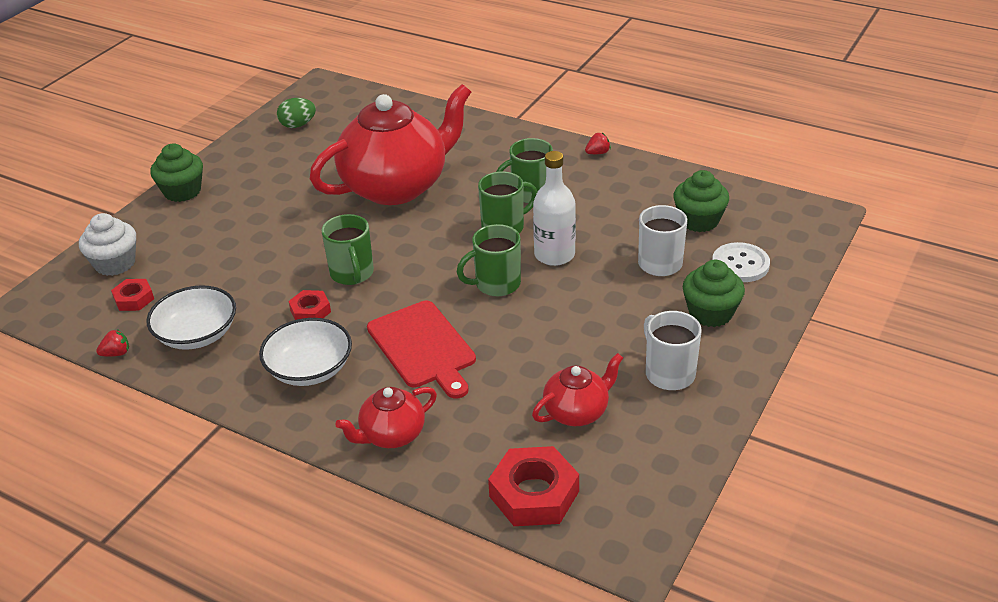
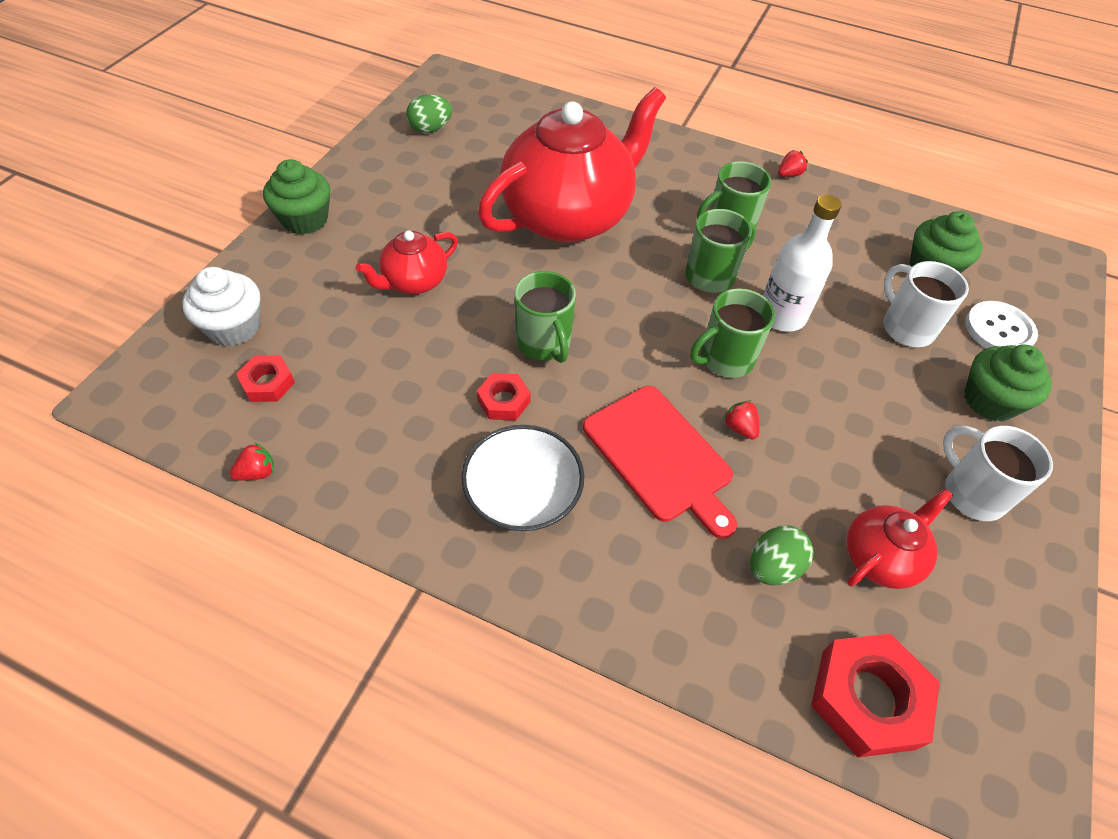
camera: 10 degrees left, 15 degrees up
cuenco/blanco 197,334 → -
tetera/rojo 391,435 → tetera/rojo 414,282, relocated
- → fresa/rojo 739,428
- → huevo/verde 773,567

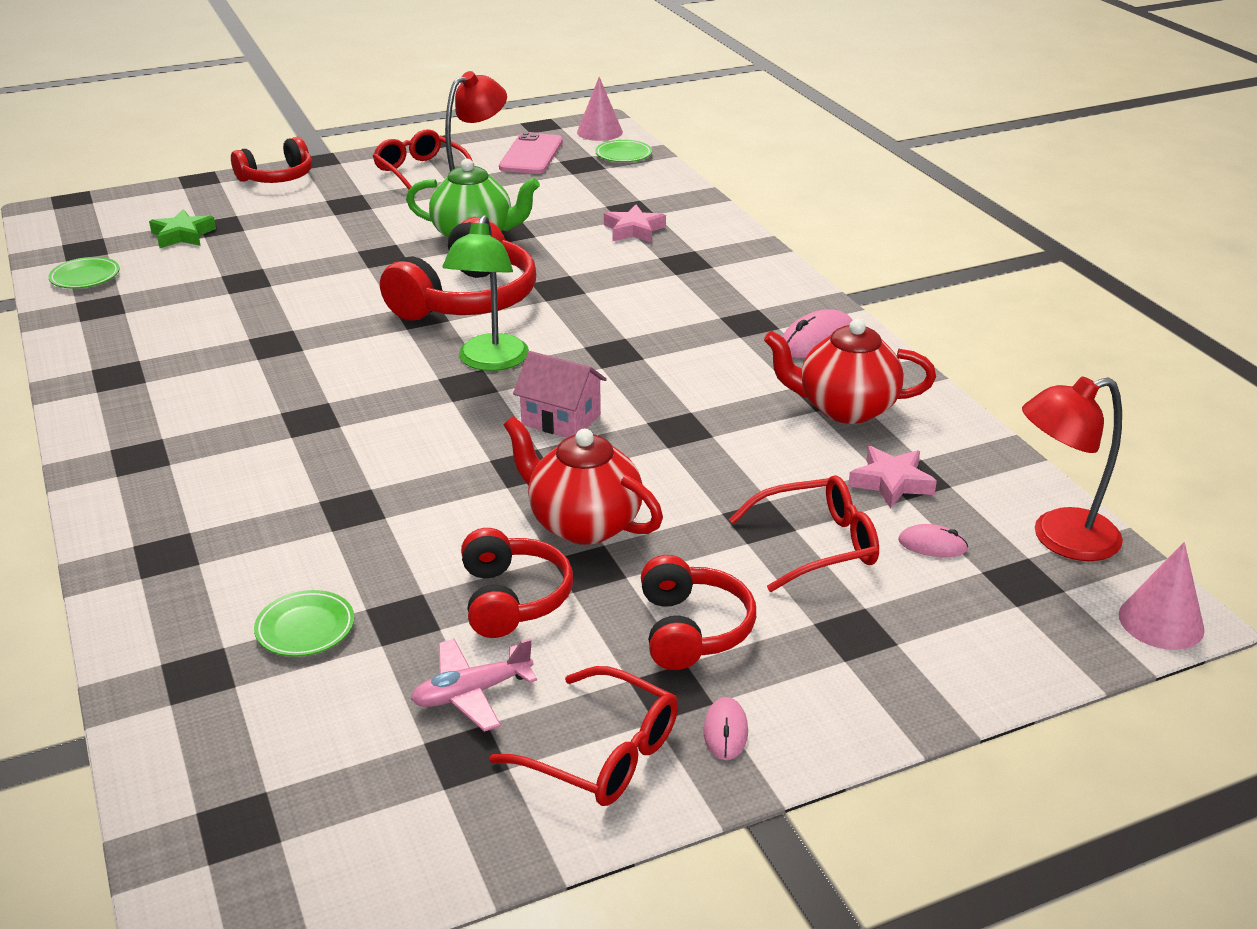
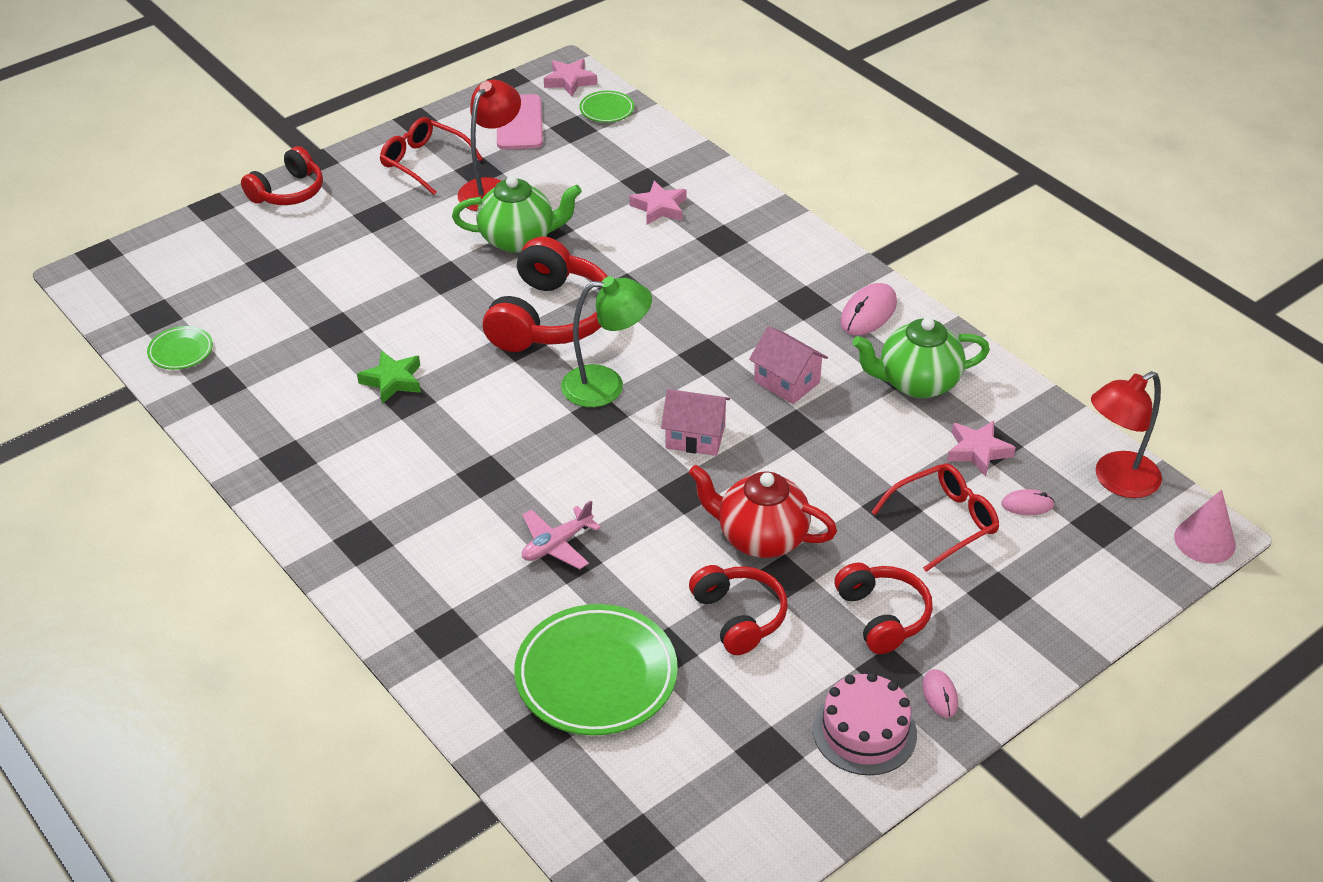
camera: 15 degrees left, 10 degrees up
estrella/verde 182,235 → estrella/verde 392,381, relocated
plato/verde 305,628 → plato/verde 596,676, x2.11
avión/rosa 471,693 → avión/rosa 556,544, relocated
lámpara/verde 490,362 → lámpara/verde 606,385, 90 degrees counterclockwise
gafas/rojo 604,754 → tarta/rosa 864,731
cono/rosa 599,132 → estrella/rosa 570,81
tetera/rojo 845,408 → tetera/verde 917,382
- → casa/rosa 786,382

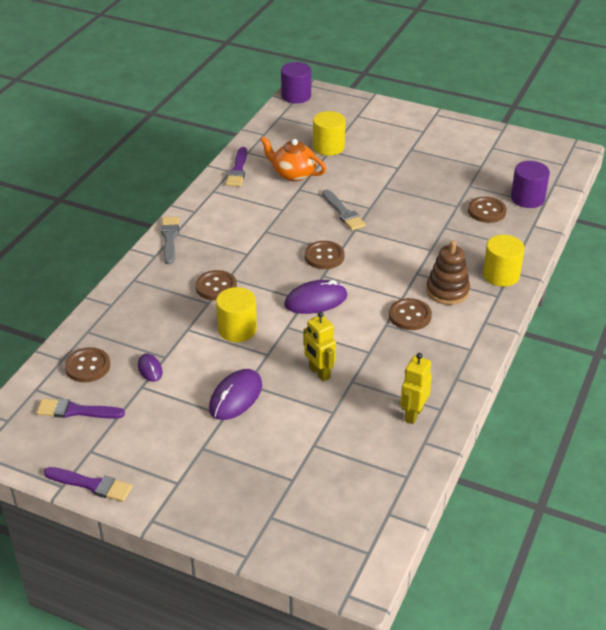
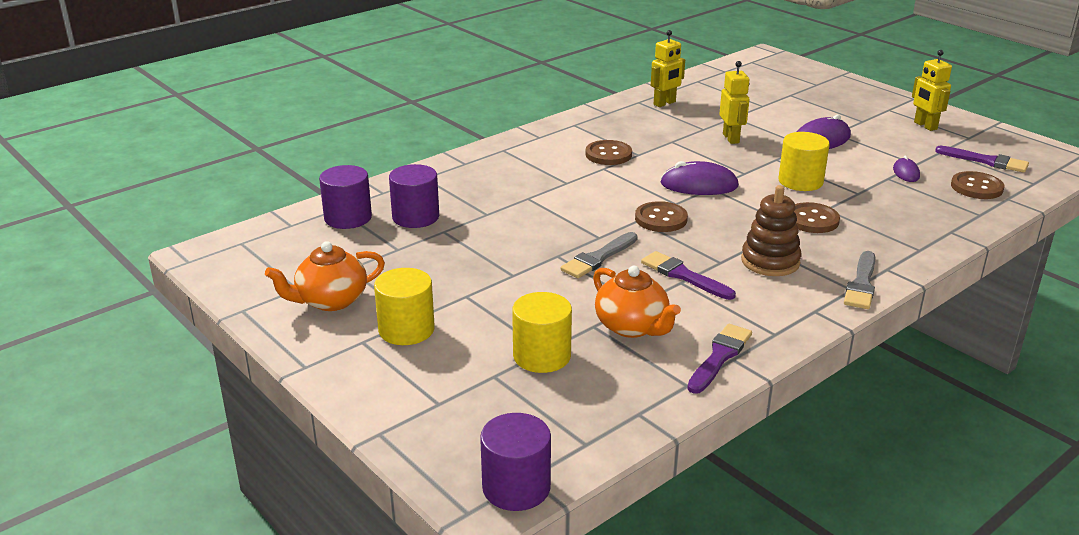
camera: 155 degrees left, 10 degrees down
pincel/morado 91,485 → pincel/morado 684,276, relocated
pincel/gris 343,212 → pincel/gris 598,258, 135 degrees counterclockwise
juguete apilable/marrón 447,291 → juguete apilable/marrón 770,261, relocated
botón/marrón 486,211 → cilindro/morado 415,217
cilindro/amarillo 501,275 → cilindro/amarillo 406,330, relocated
- → tetera/naranja 330,301
- → robot/amarillo 925,126

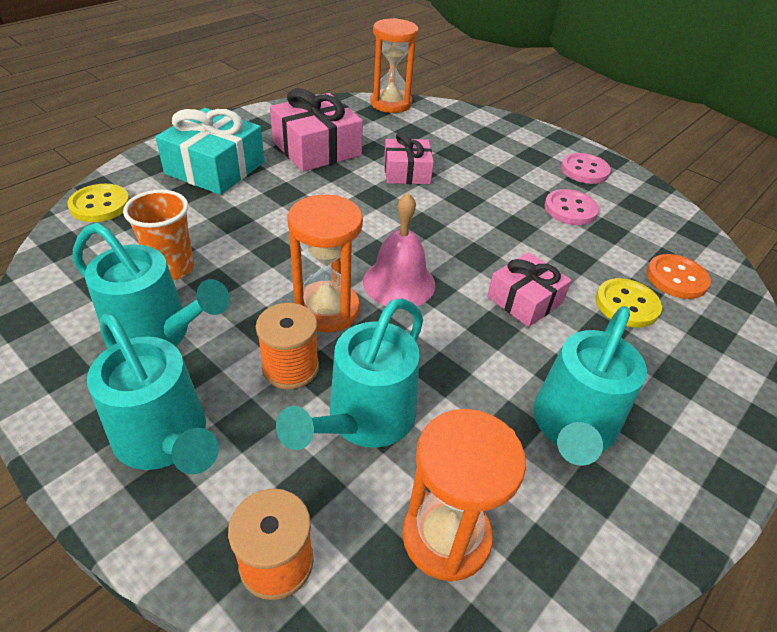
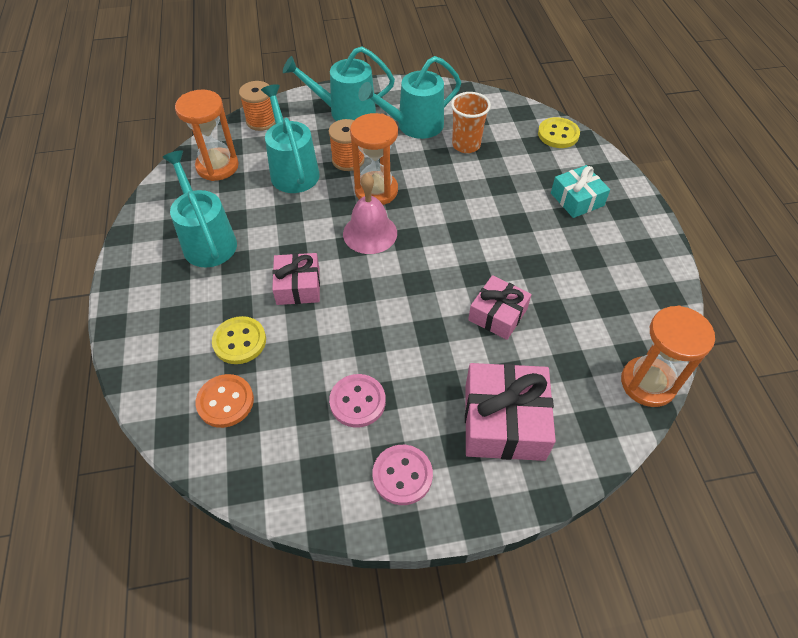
camera: 130 degrees right, 10 degrees up
regalo/turquesa 215,168 → regalo/turquesa 577,199, x0.63
regalo/rosa 317,148 → regalo/rosa 504,421, relocated

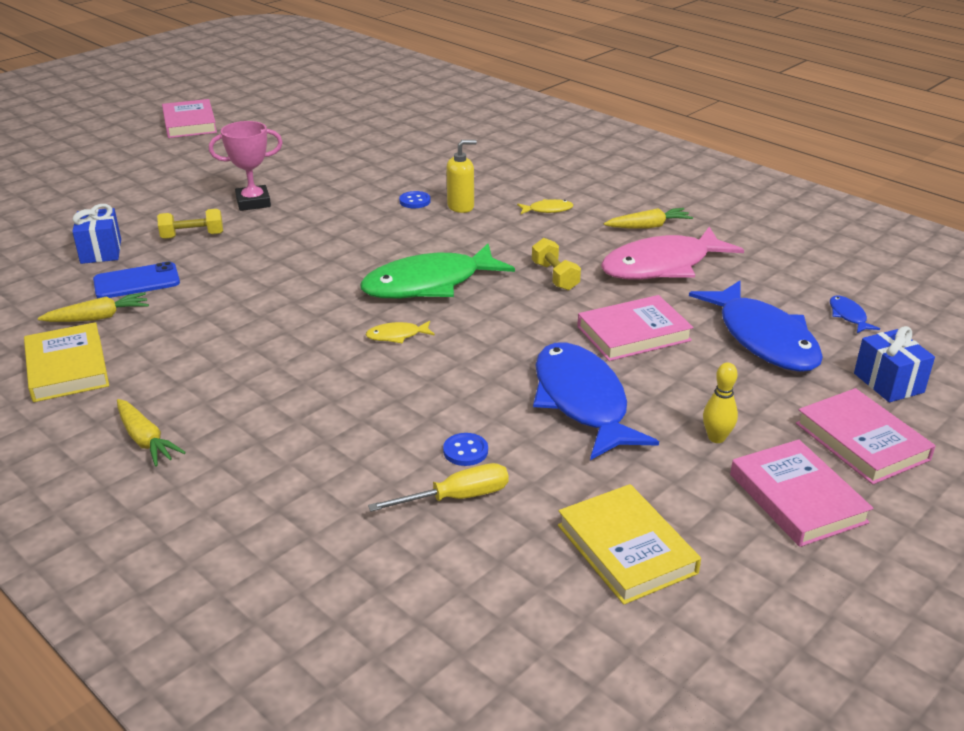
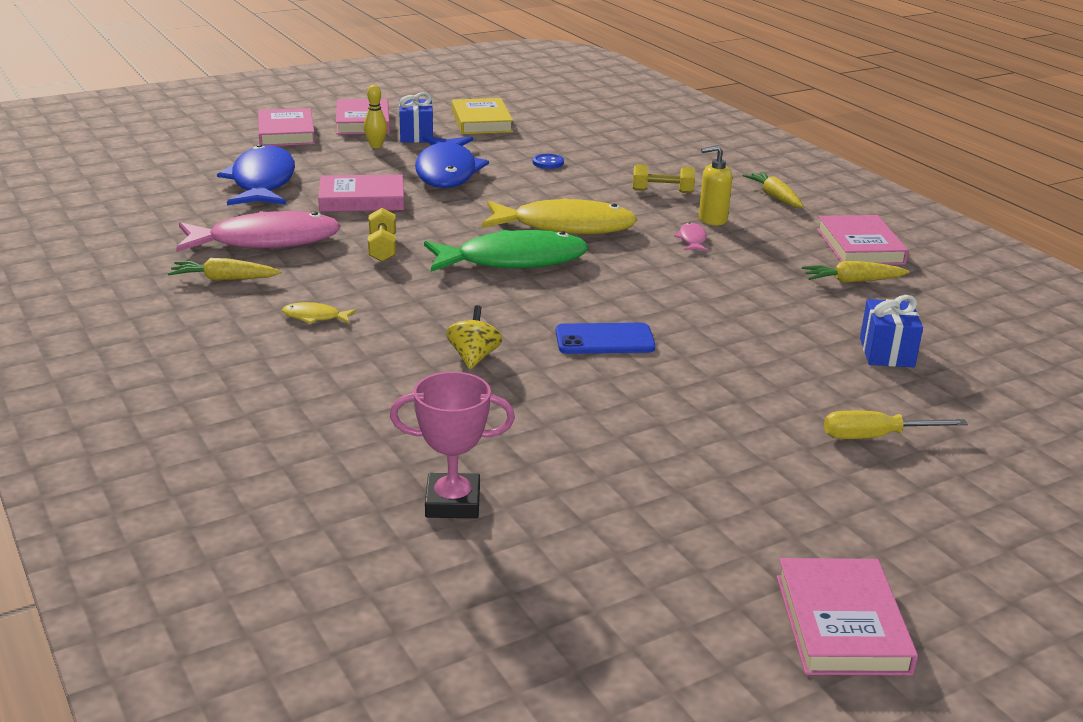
camera: 165 degrees left, 5 degrees down
libro/amarillo 67,368 → libro/rosa 860,246
móvil/azul 136,281 → móvil/azul 604,340, relocated
mancuerna/amarillo 192,236 → mancuerna/amarillo 662,191, relocated
trofeo/rosa 253,202 → trofeo/rosa 453,502, relocated
pez/amarillo 397,336 → pez/amarillo 565,227, x2.46
destornillador/amarillo 456,497 → destornillador/amarillo 875,437, relocated
botón/azul 415,201 → peonza/amarillo 474,357
dispensador de jabón/amarillo 461,206 → dispensador de jabón/amarillo 712,219, relocated
pez/azul 848,316 → -
regalo/azul 888,383 → regalo/azul 416,135, relocated
- → pez/rosa 692,239

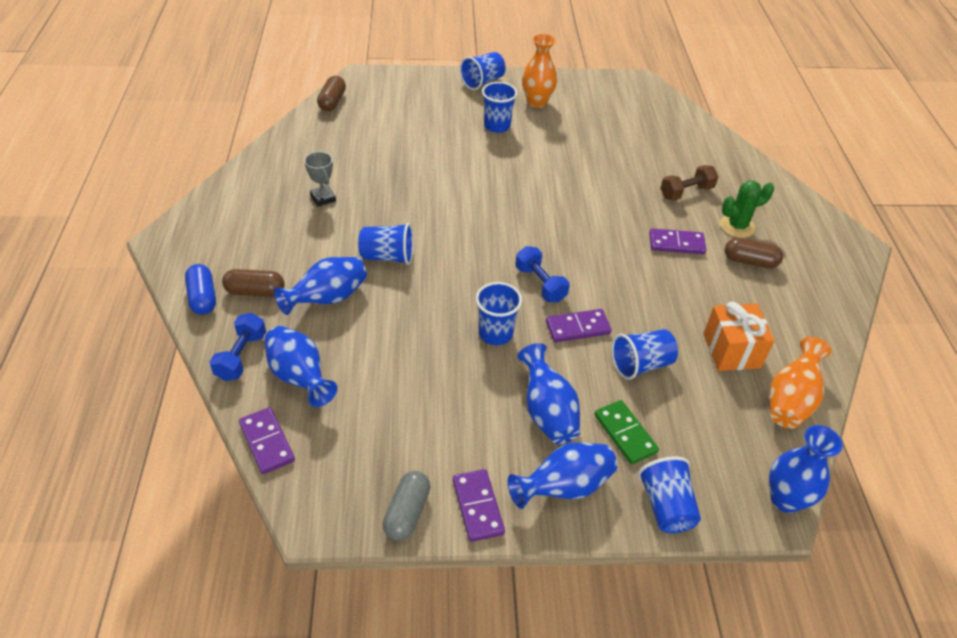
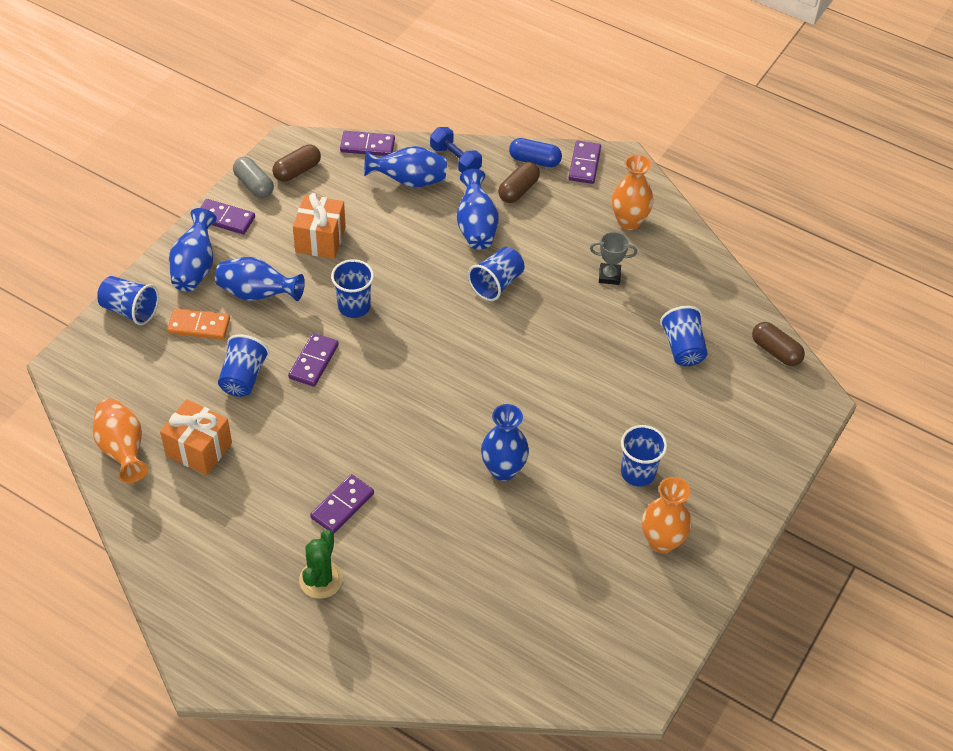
camera: 125 degrees right, 5 degrees up
vaso/azul 482,82 → vaso/azul 683,348, relocated
mancuerna/azul 540,284 → -
ficha de dominó/verde 625,434 → ficha de dominó/naranja 199,326
mancuerna/marrón 686,192 → -
cápsula/marrón 750,261 → cápsula/marrón 297,171, relocated
florero/azul 785,499 → florero/azul 503,470, relocated
- → regalo/naranja 320,239
- → ficha de dominó/morado 584,164
- → florero/naranja 629,221

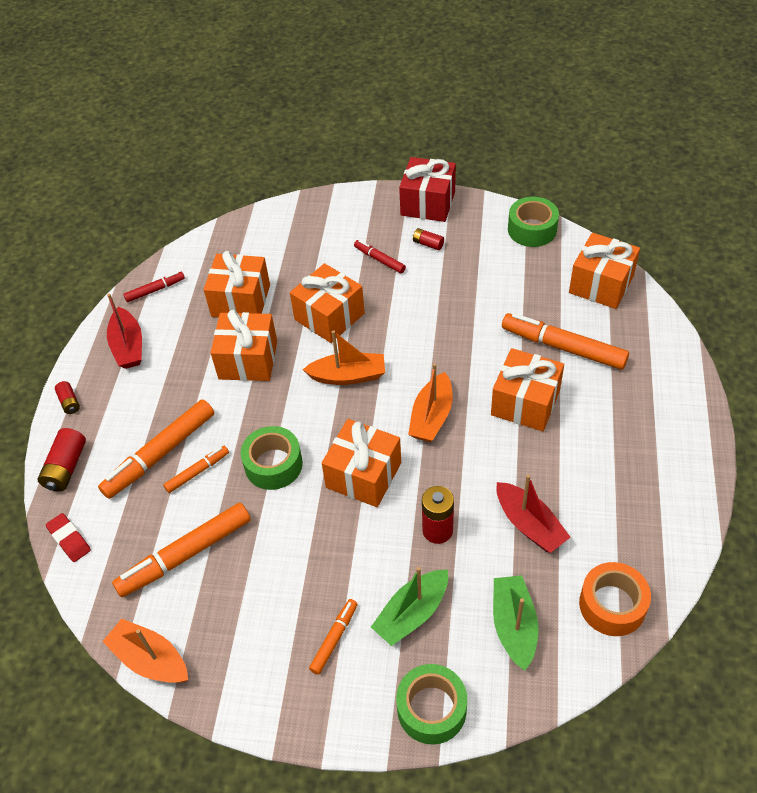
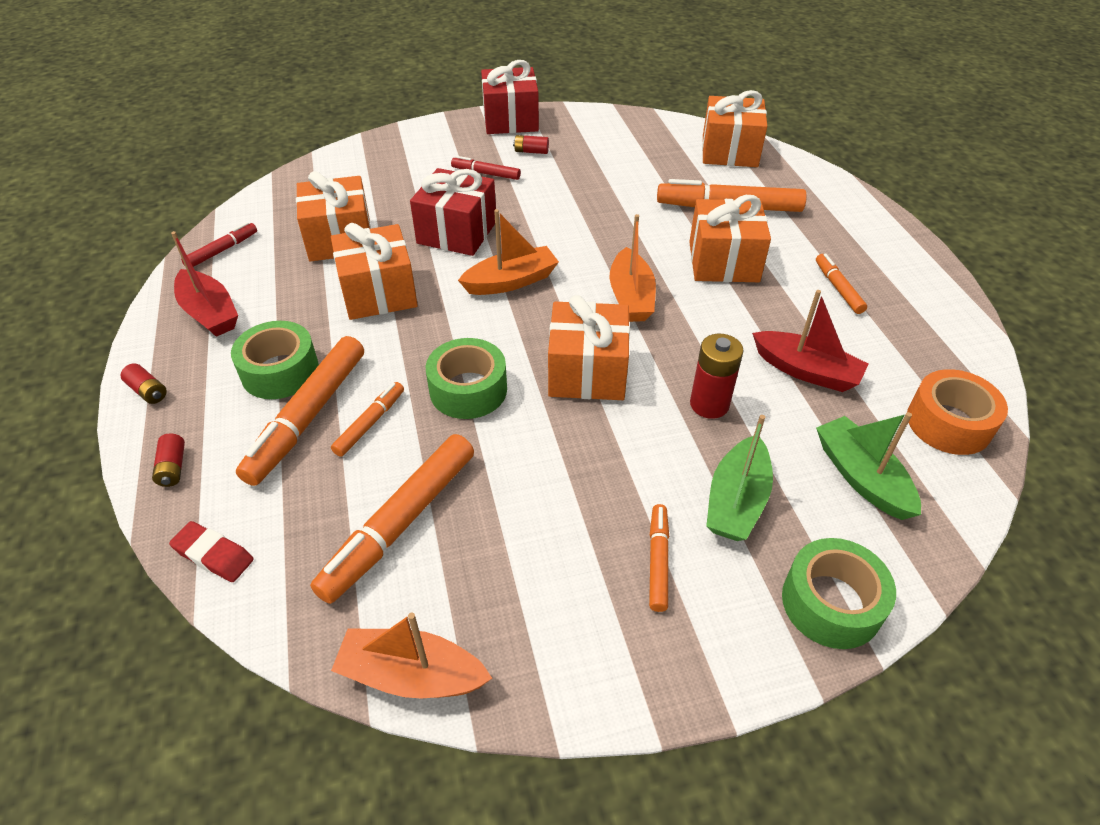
camera: 25 degrees left, 5 degrees down
pila/rojo 66,468 → pila/rojo 173,467, x0.58
regalo/naranja 329,316 → regalo/rojo 457,232
cinta adhesiva/verde 532,229 → cinta adhesiva/verde 280,371, relocated
- → rotulador/naranja 838,288

